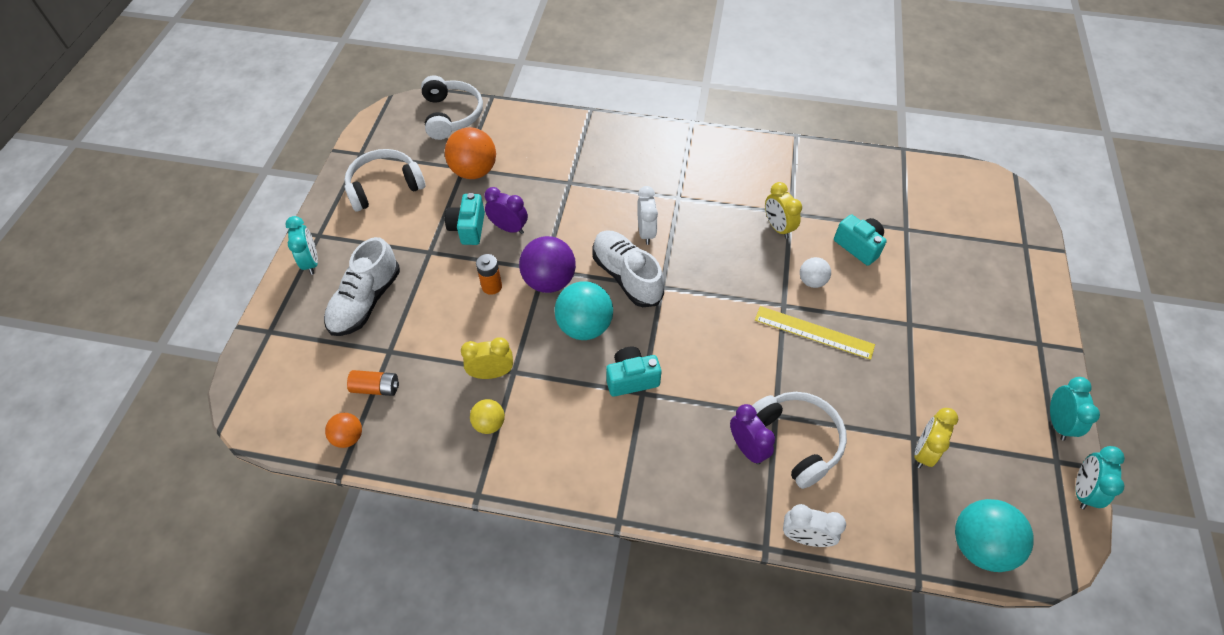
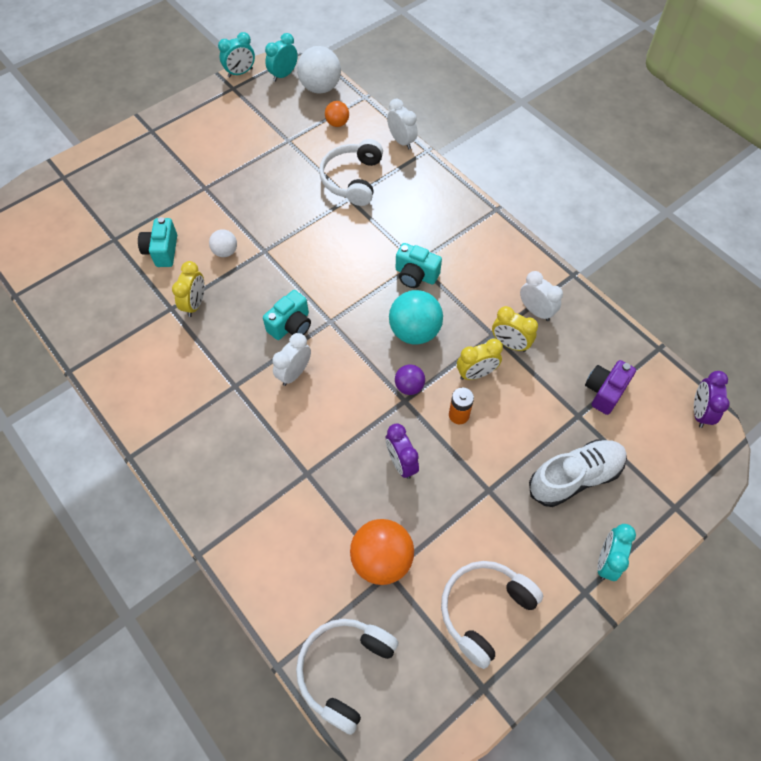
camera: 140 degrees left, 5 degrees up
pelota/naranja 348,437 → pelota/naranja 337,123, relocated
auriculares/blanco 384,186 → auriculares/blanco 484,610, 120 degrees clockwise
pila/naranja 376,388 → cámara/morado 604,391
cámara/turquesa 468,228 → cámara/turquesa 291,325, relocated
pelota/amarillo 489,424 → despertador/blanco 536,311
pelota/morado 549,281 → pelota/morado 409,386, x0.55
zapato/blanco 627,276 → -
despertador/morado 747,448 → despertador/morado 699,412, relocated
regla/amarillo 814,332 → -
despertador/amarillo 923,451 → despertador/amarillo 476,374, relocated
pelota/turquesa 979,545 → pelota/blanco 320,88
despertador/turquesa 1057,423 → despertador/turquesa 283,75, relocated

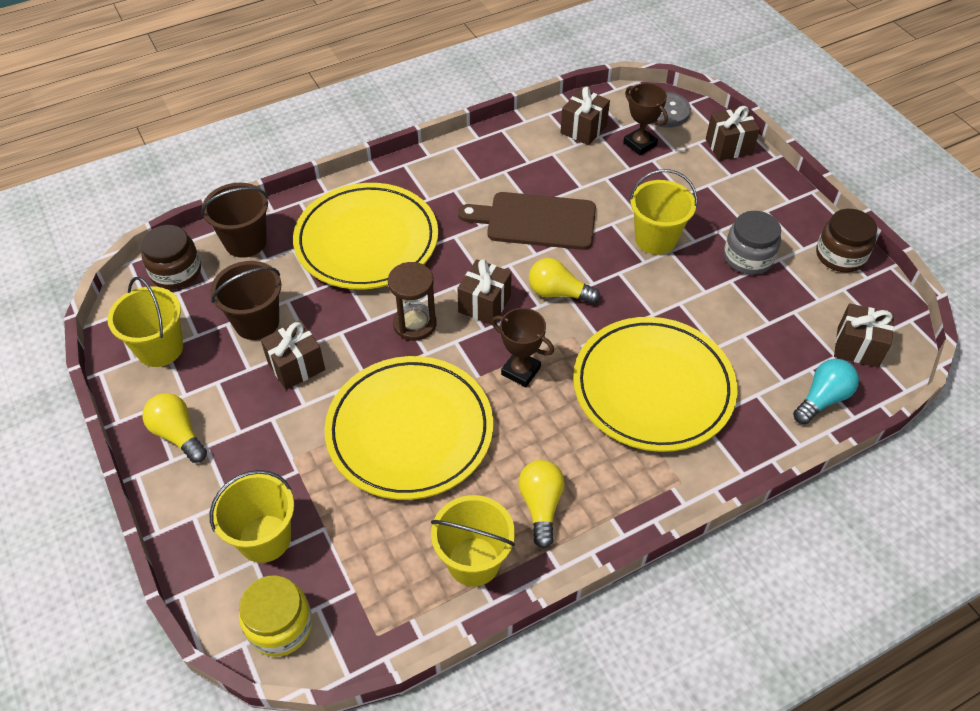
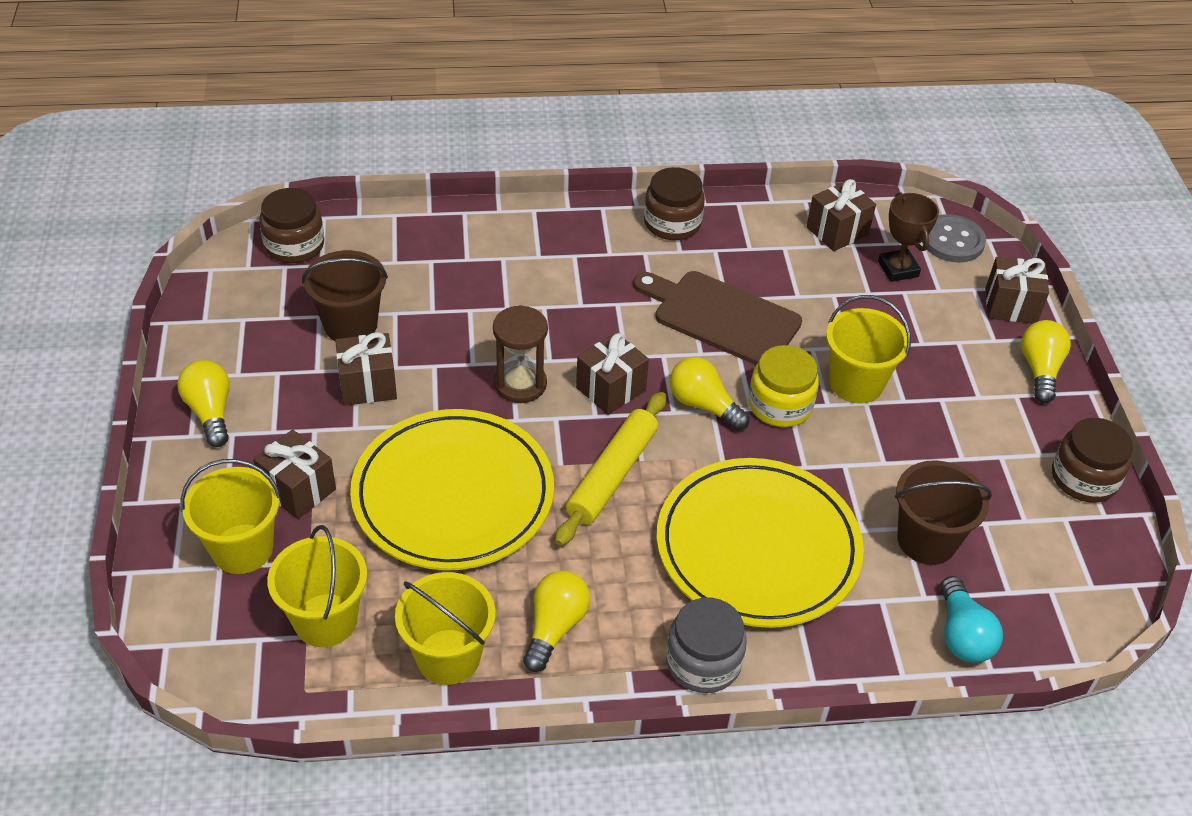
camera: 20 degrees right, 5 degrees down
balde/amarillo 160,348 → balde/amarillo 325,620, relocated
balde/marrón 245,242 → balde/marrón 926,540, relocated
tarro/amarillo 280,626 → tarro/amarillo 780,405, relocated
plato/amarillo 367,241 → -
trofeo/marrón 520,371 → rodillo/amarillo 612,475
tarro/gris 748,257 → tarro/gris 703,662, relocated
bombilla/turquesa 822,399 → bombilla/turquesa 962,635, 105 degrees clockwise
regalo/marrón 857,347 → regalo/marrón 298,489, relocated
- → tarro/marrón 672,223
- → bombilla/amarillo 1040,370

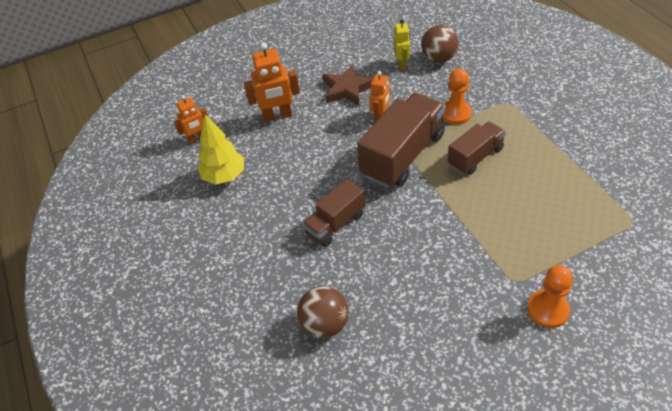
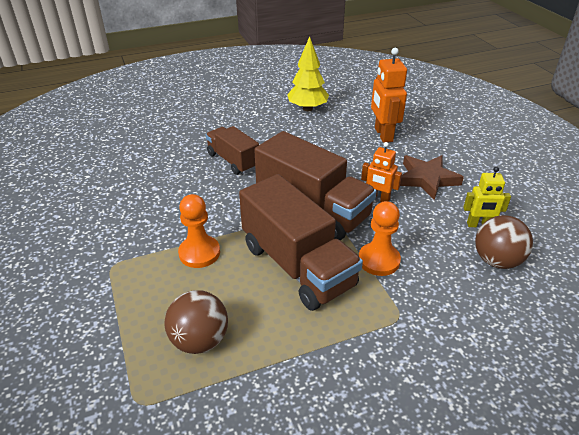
camera: 90 degrees right, 10 degrees down
robot/naranja 197,139 → -
pelota/marrón 325,324 → pelota/marrón 200,340, relocated
camión/marrón 475,157 → camión/marrón 297,266, x1.70
peón/naranja 548,310 → peón/naranja 199,253, relocated

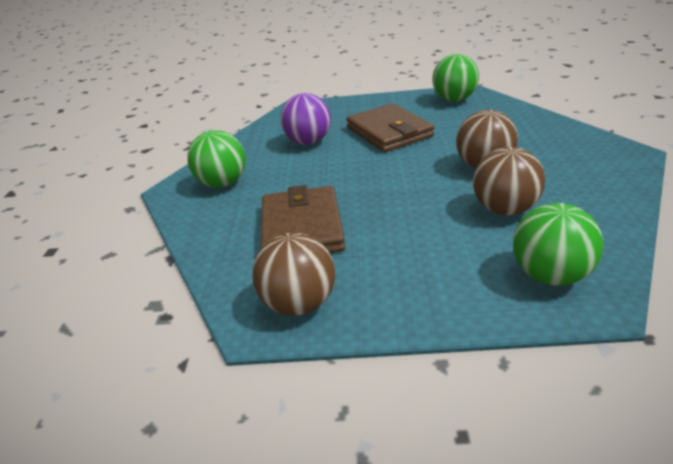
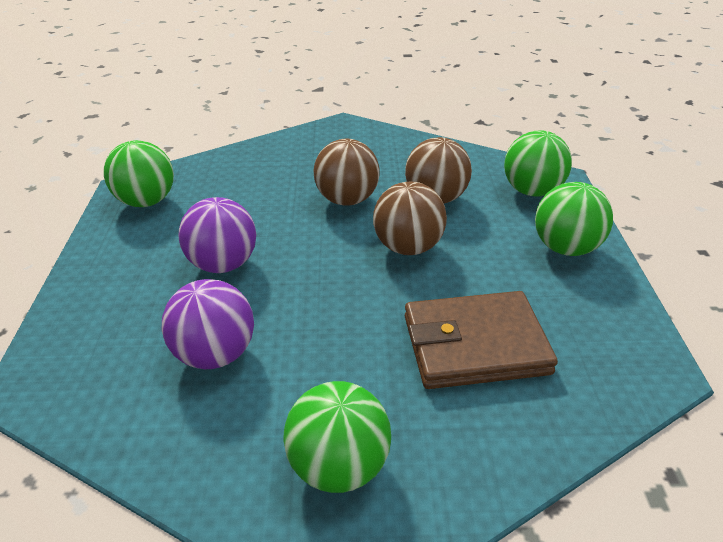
camera: 95 degrees left, 5 degrees up
pelota/marrón 299,303 → pelota/marrón 408,247, relocated
cartera/marrón 389,132 → pelota/morado 223,264
- → pelota/verde 565,248

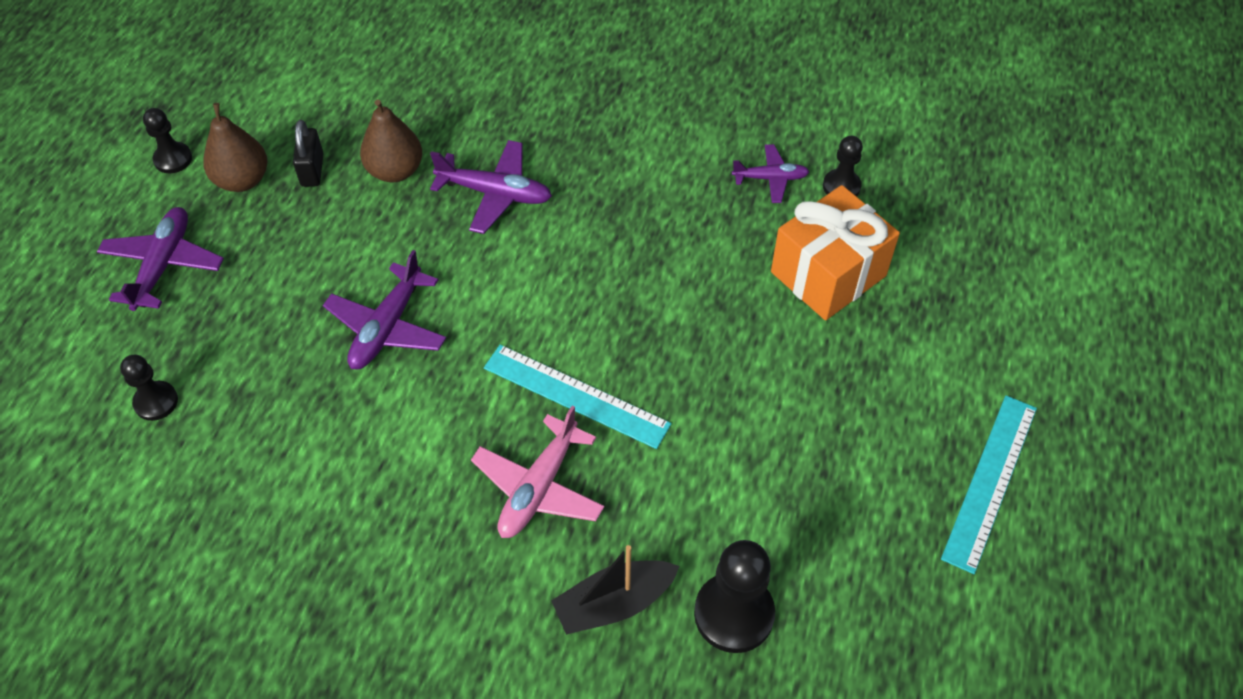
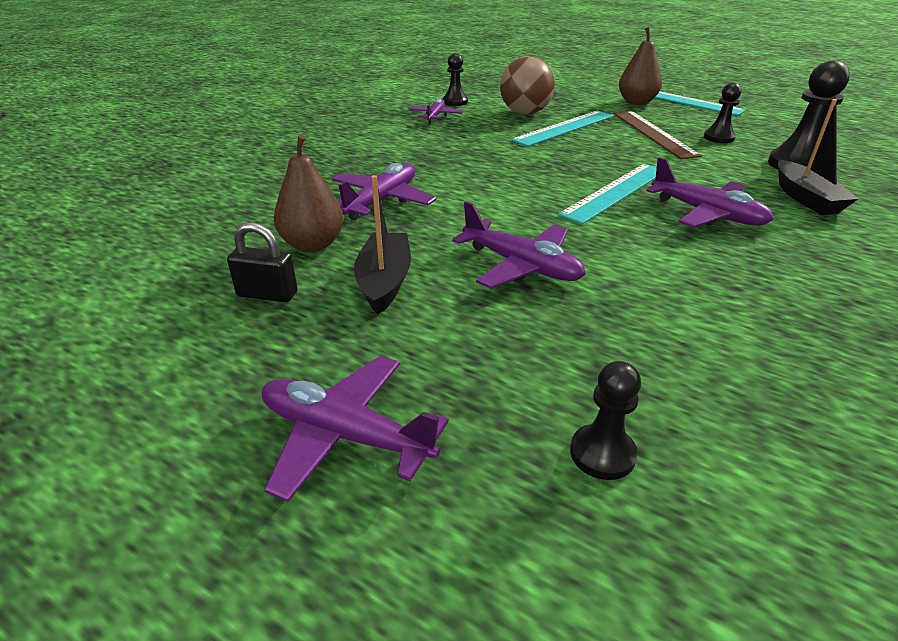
camera: 75 degrees left, 20 degrees down
peón/negro 173,159 → peón/negro 718,138, relocated
pera/marrón 242,180 → pera/marrón 636,102, relocated
avión/rosa 539,487 → avión/morado 707,214
regalo/naranja 828,274 → pelota/marrón 525,113
- → barco/negro 384,281
- → regla/turquesa 564,128
- → regla/marrón 653,133

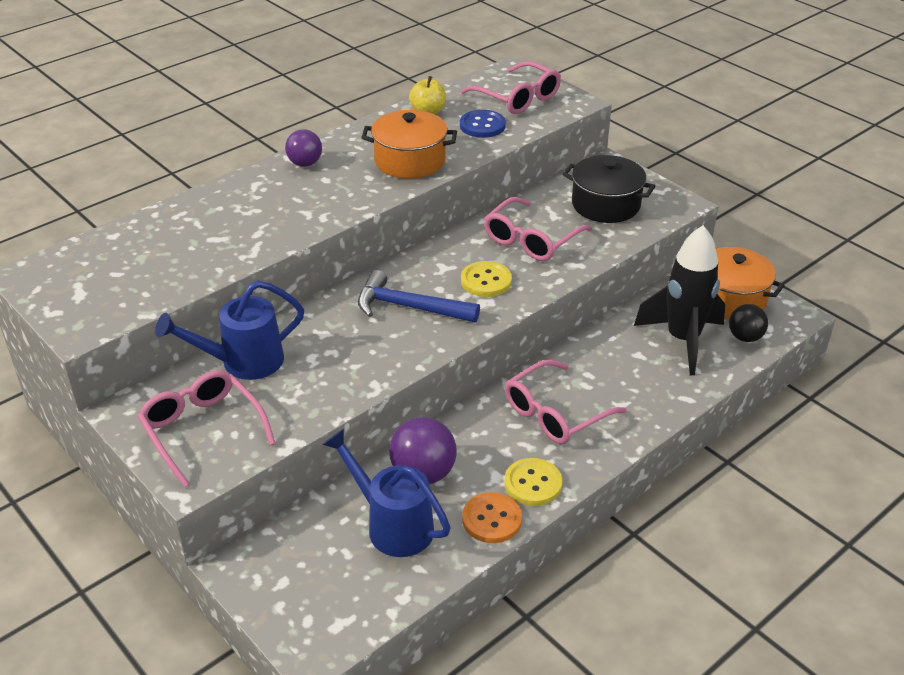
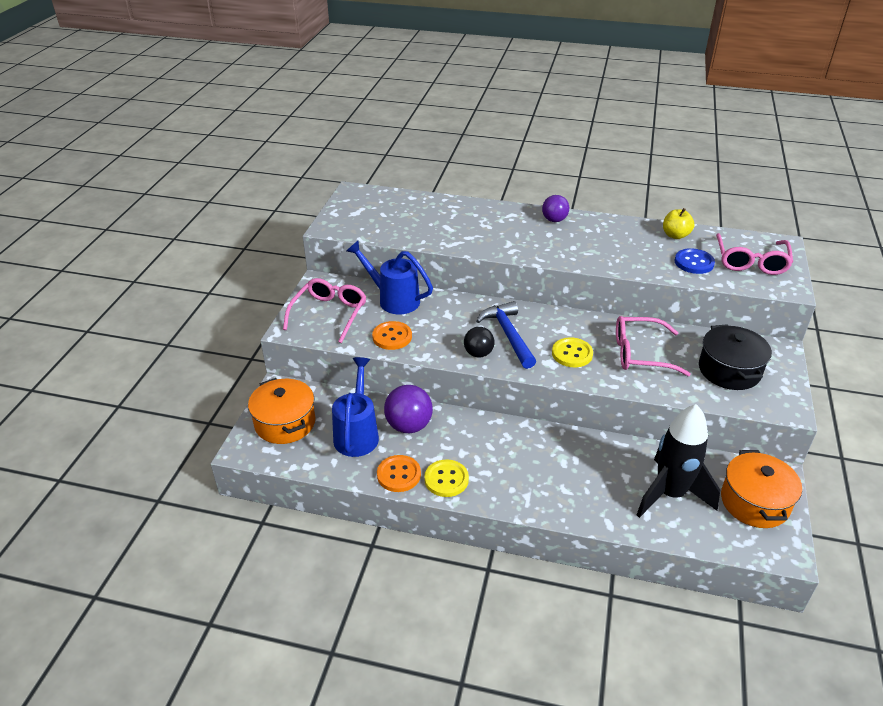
camera: 55 degrees right, 0 degrees up
olla/naranja 410,161 → olla/naranja 285,423, relocated
gafas/rosa 555,413 → -
pelota/negro 745,337 → pelota/negro 478,353, relocated
- → botón/naranja 392,337

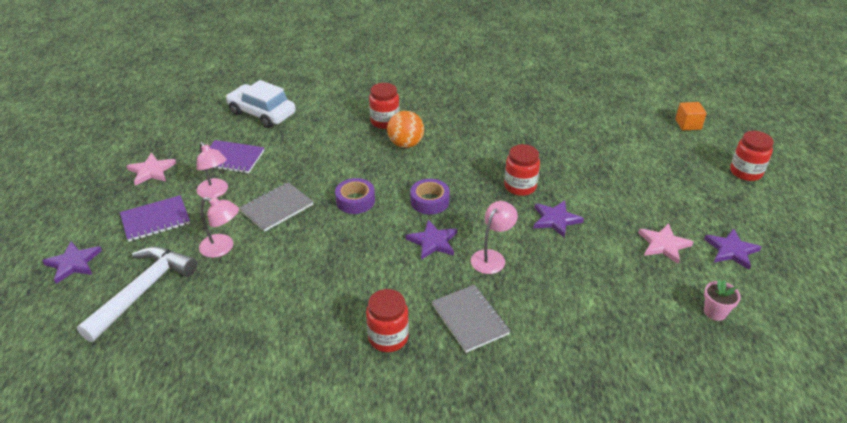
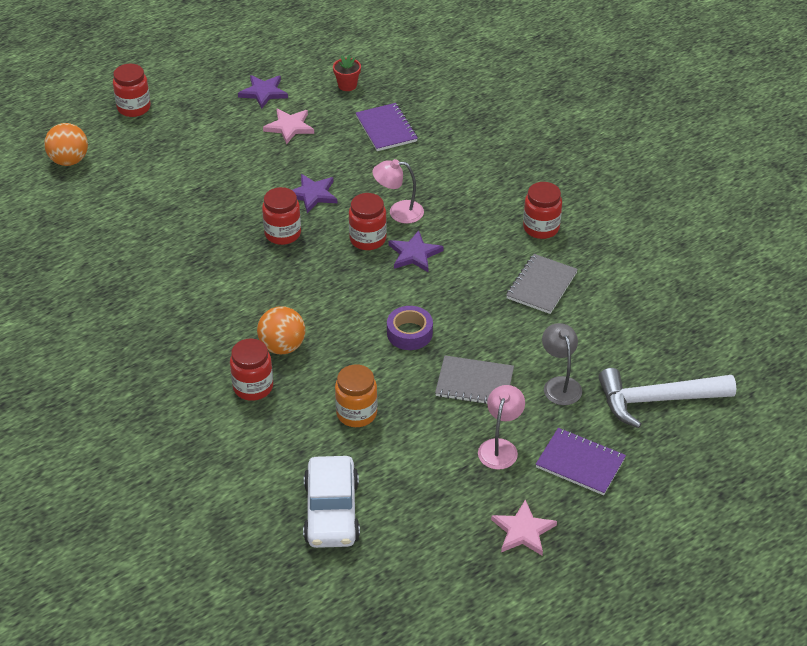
camera: 125 degrees left, 5 degrees up
estrella/morado 73,263 → -
lámpara/rosa 223,248 → lámpara/gris 560,384
cuaderno/morado 231,158 → cuaderno/morado 386,129, relocated
cinta adhesiva/morado 429,201 → -
cuaderno/gris 470,319 → cuaderno/gris 541,285, relocated
cubo/naranja 688,124 → pelota/naranja 69,160
maceta/rosa 715,312 → maceta/rojo 347,85
- → tarro/naranja 356,413
- → tarro/rojo 368,239

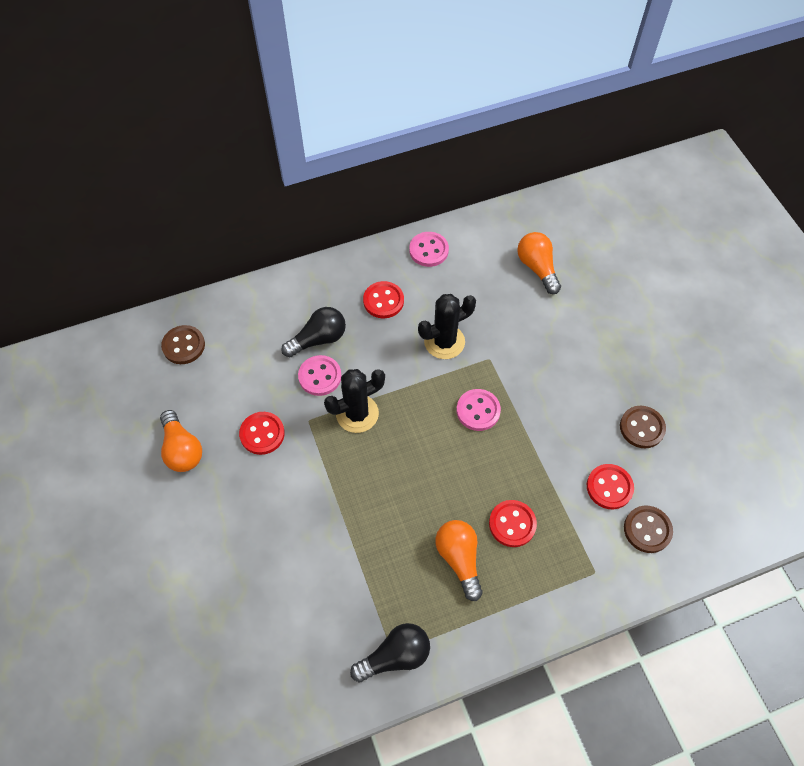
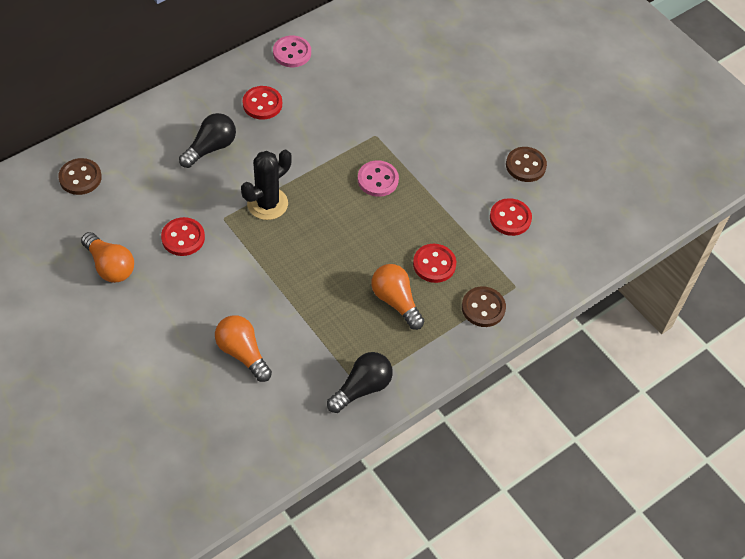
camera: 20 degrees left, 5 degrees down
botón/rosa 320,376 → -
cactus/negro 444,342 → -
bombilla/naranja 537,268 → bombilla/naranja 242,353, relocated
botón/marrón 647,530 → botón/marrón 483,308, relocated

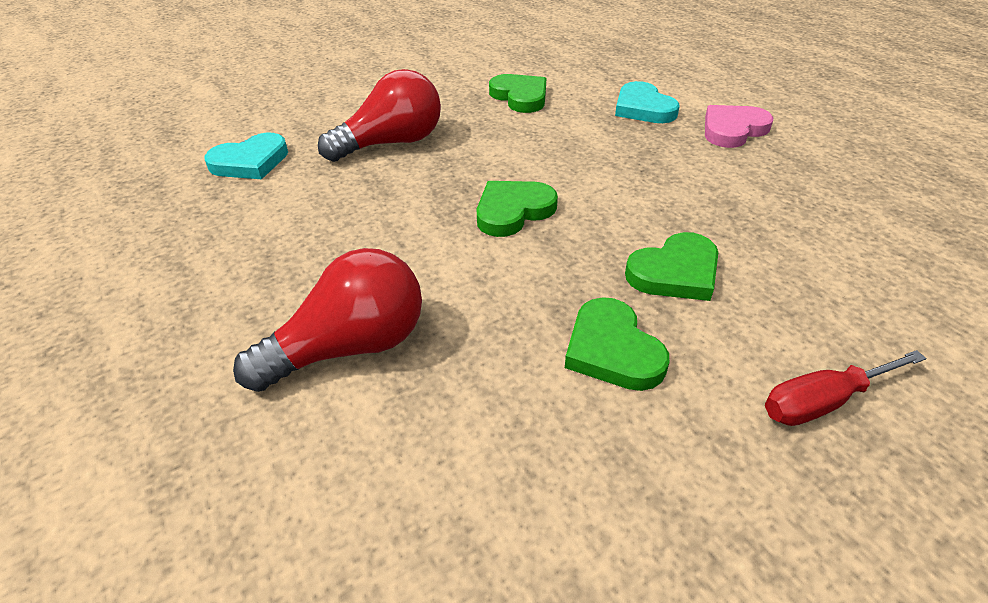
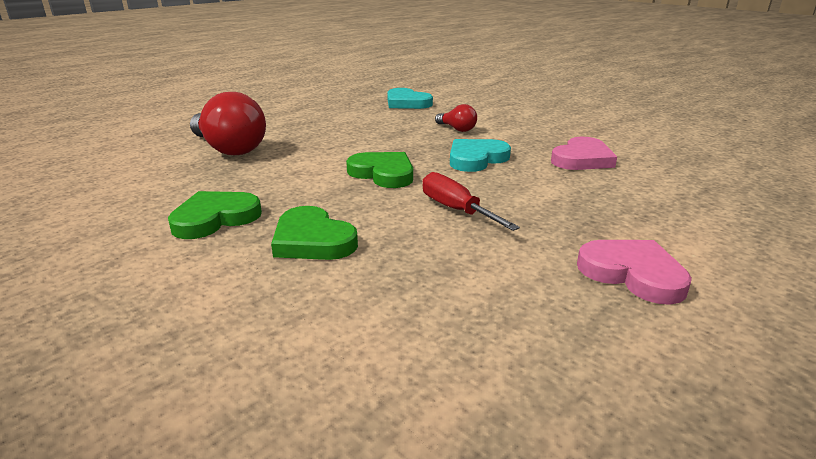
camera: 75 degrees right, 15 degrees down
bombilla/rojo 392,143 → bombilla/rojo 457,129, x0.49
corazón/verde 520,97 → corazón/rosa 582,159
corazón/turquesa 643,108 → corazón/turquesa 476,159, relocated
destornillador/rojo 822,401 → destornillador/rojo 456,210, relocated

